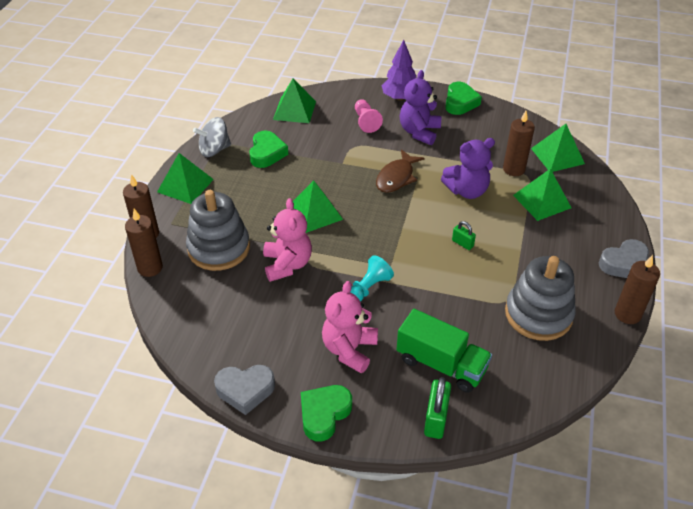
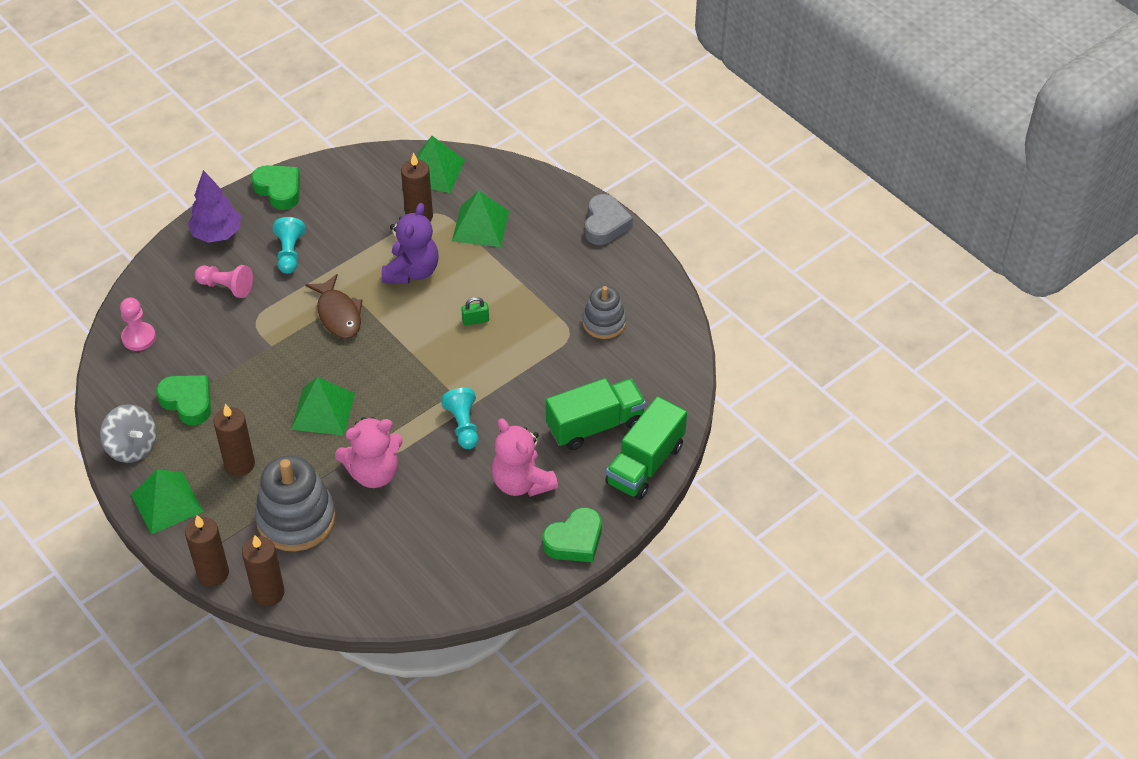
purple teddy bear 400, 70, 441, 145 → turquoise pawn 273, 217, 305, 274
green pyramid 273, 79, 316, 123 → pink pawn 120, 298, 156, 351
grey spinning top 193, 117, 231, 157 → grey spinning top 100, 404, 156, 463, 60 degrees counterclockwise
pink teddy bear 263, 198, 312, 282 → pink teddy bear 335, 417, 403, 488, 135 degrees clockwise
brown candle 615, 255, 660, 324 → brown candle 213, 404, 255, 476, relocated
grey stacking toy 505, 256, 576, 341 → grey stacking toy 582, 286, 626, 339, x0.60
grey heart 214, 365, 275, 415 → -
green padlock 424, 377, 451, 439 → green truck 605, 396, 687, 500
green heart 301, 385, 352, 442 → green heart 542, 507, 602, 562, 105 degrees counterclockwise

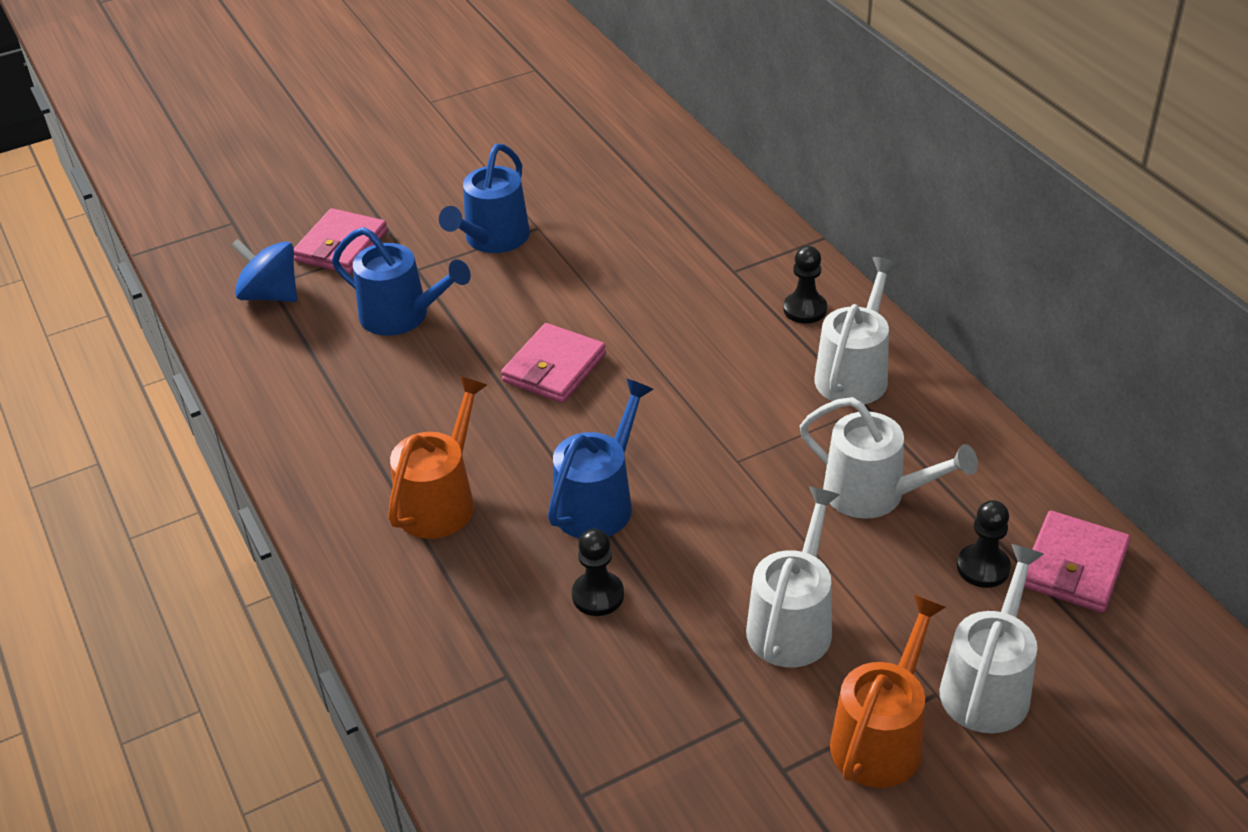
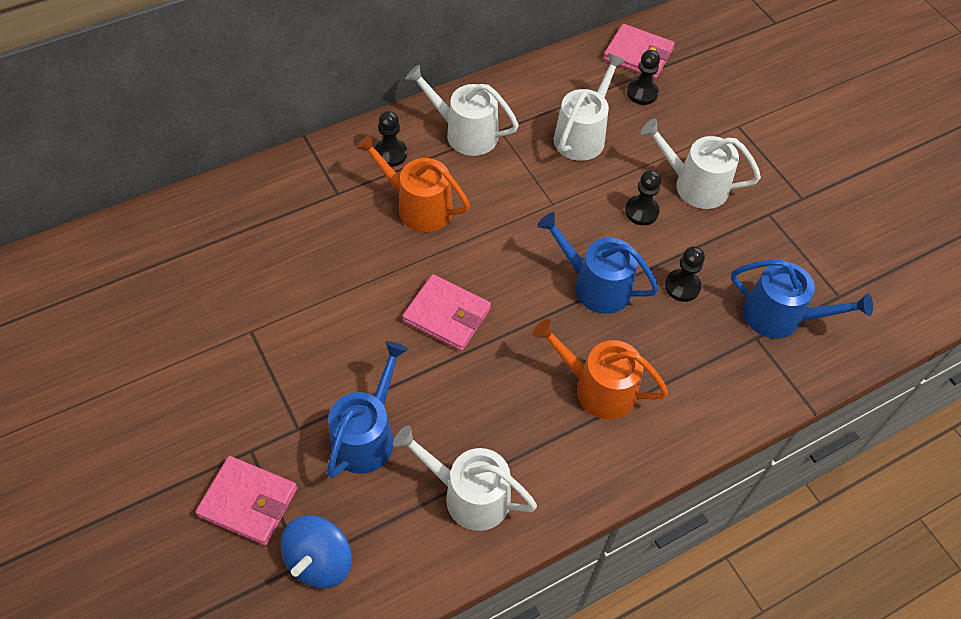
blue watering can 439, 144, 530, 253 → blue watering can 731, 259, 873, 339, relocated
white watering can 939, 544, 1044, 733 → white watering can 393, 425, 537, 531, relocated
orange watering can 830, 595, 946, 788 → orange watering can 356, 134, 470, 232, relocated
- → black pawn 625, 170, 661, 225

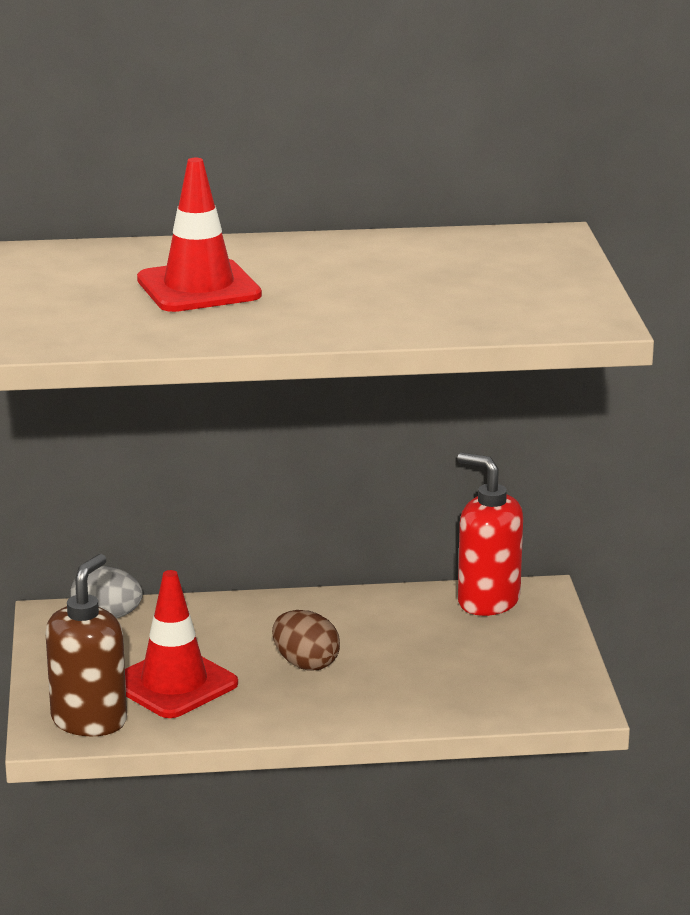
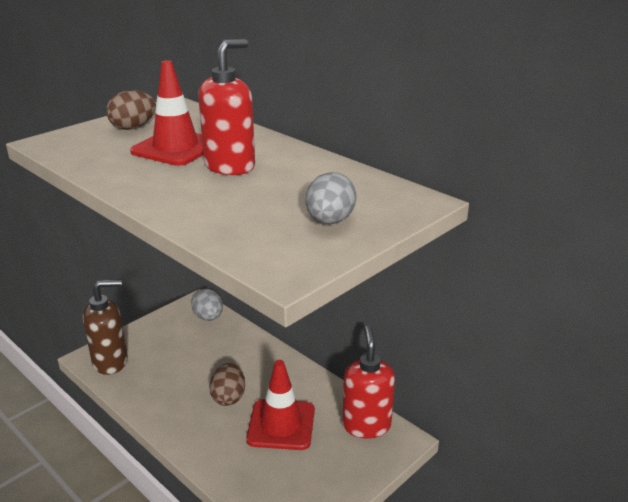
red traffic cone 125, 570, 238, 718 → red traffic cone 246, 360, 315, 450, relocated
- → red soap dispenser 198, 39, 255, 175
- → brown egg 106, 90, 156, 130
- → grey egg 306, 172, 356, 224

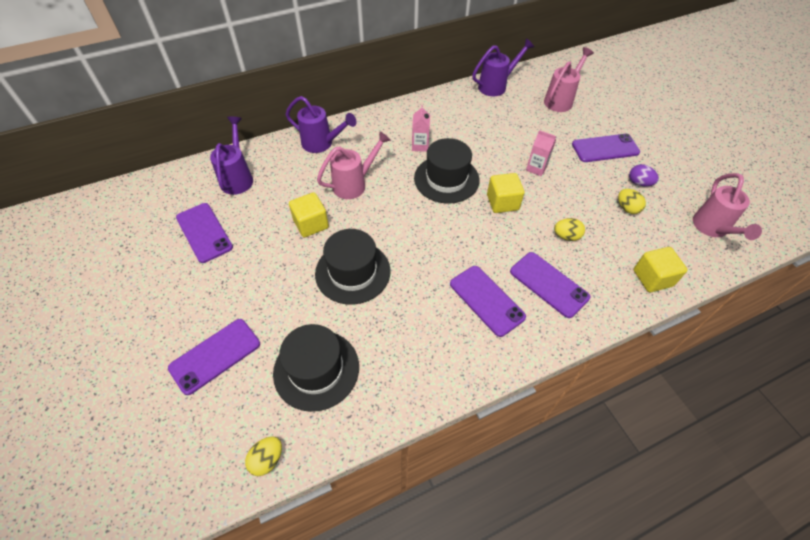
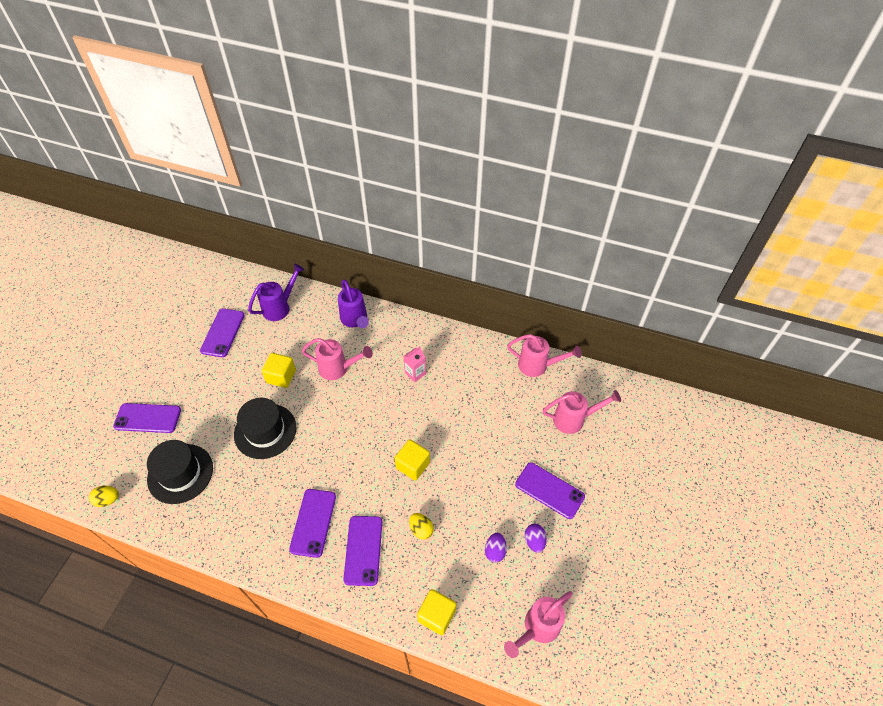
purple watering can 472, 38, 534, 96 → pink watering can 507, 334, 582, 377
pink carton 526, 130, 556, 176 → -
black hat 414, 138, 480, 204 → -
yellow egg 618, 189, 646, 214 → purple egg 485, 533, 507, 563

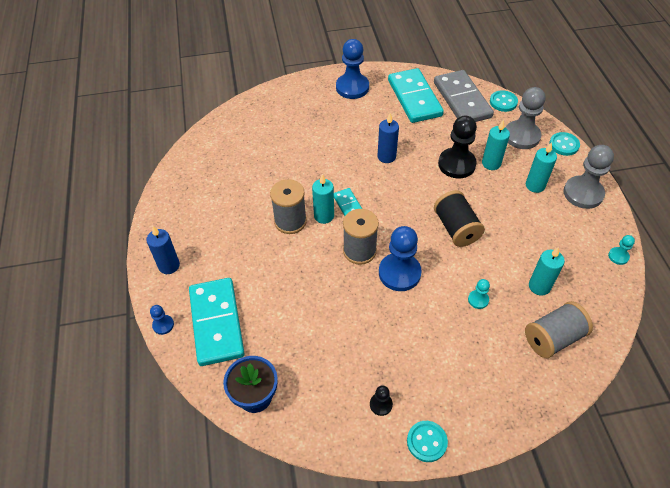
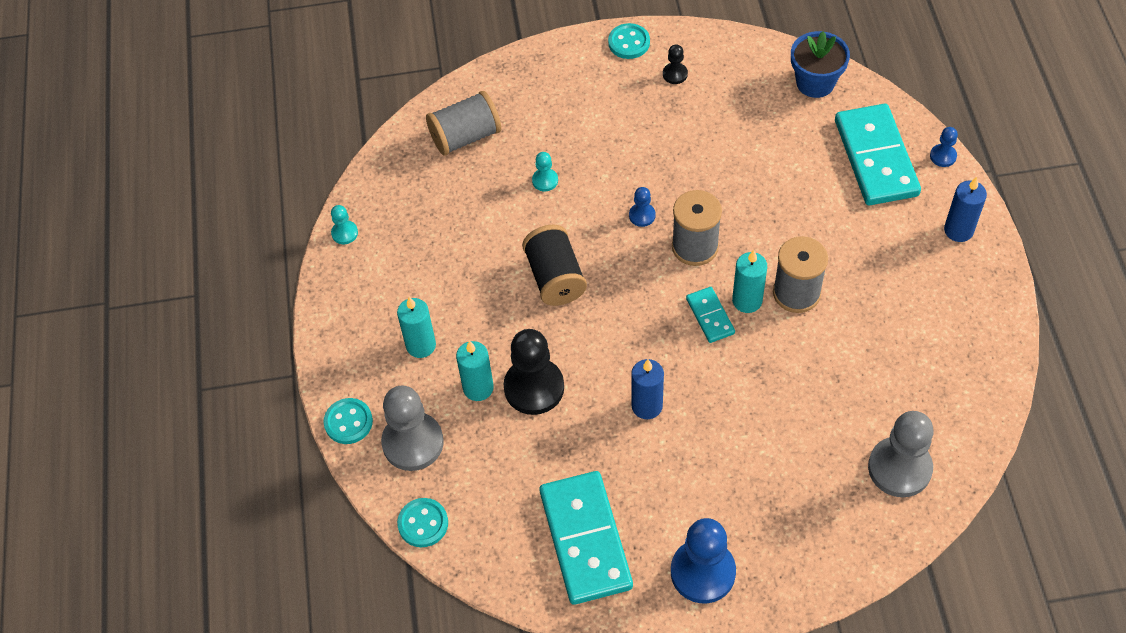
grey domino 434, 70, 494, 122 → -
grey pawn 563, 145, 614, 209 → grey pawn 868, 411, 934, 497, relocated
blue pawn 379, 226, 422, 291 → blue pawn 629, 187, 656, 227, x0.47
turquoise candle 529, 247, 565, 296 → -

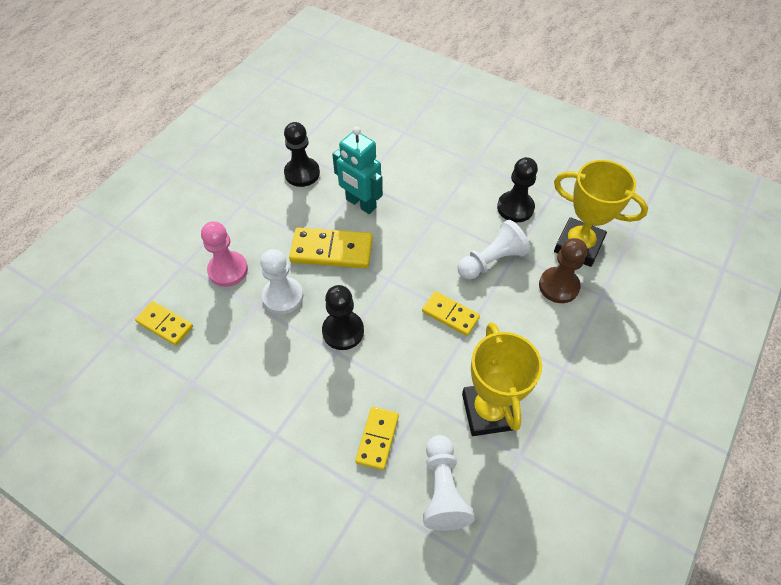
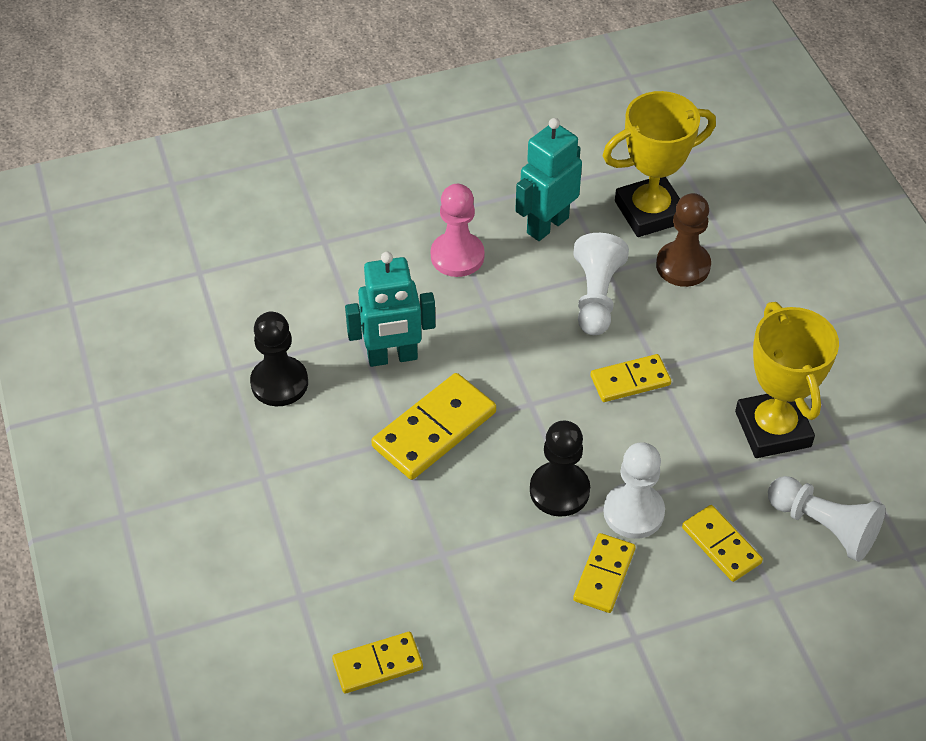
black pawn 497, 157, 538, 222 → turquoise robot 515, 118, 582, 241
pink pawn 201, 221, 248, 287 → pink pawn 431, 184, 485, 277, relocated
white pawn 260, 249, 303, 314 → white pawn 603, 442, 665, 539, relocated
yellow trophy 462, 322, 542, 436 → yellow trophy 735, 302, 839, 458, 45 degrees clockwise
- → yellow domino 573, 533, 636, 613

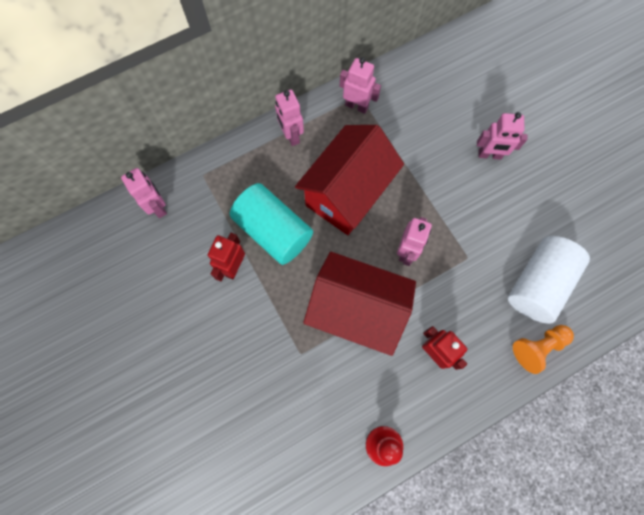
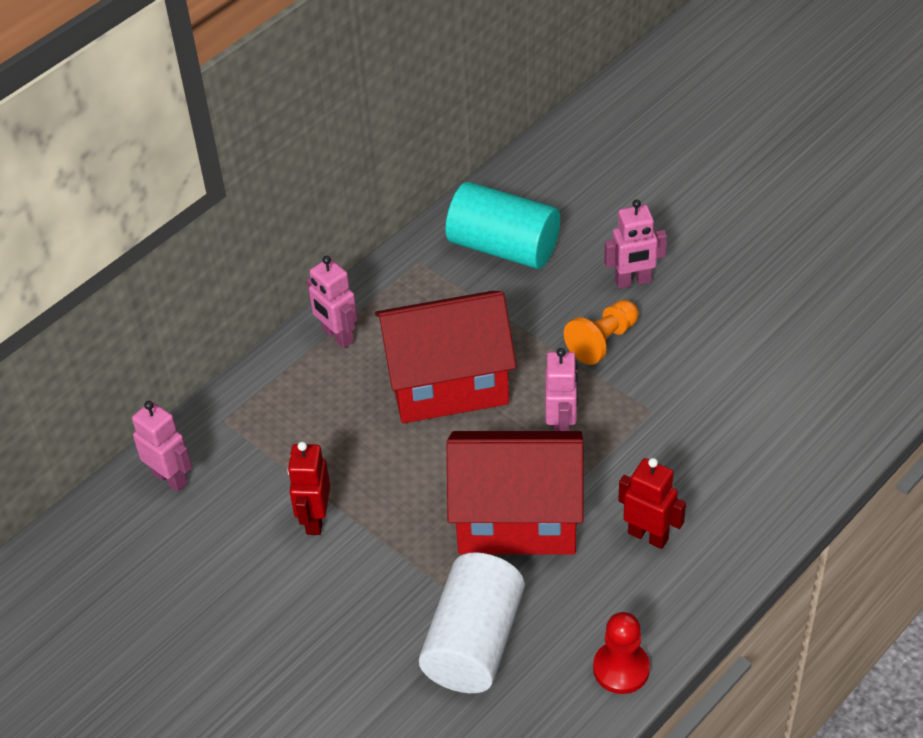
pink robot 340, 57, 381, 114 → -
red house 295, 125, 404, 235 → red house 375, 291, 517, 423, 60 degrees clockwise
turquoise cylinder 230, 183, 313, 265 → turquoise cylinder 446, 182, 560, 269, relocated
white cylinder 508, 236, 590, 324 → white cylinder 419, 552, 525, 693, relocated
orange pawn 513, 325, 574, 374 → orange pawn 564, 300, 639, 365, relocated

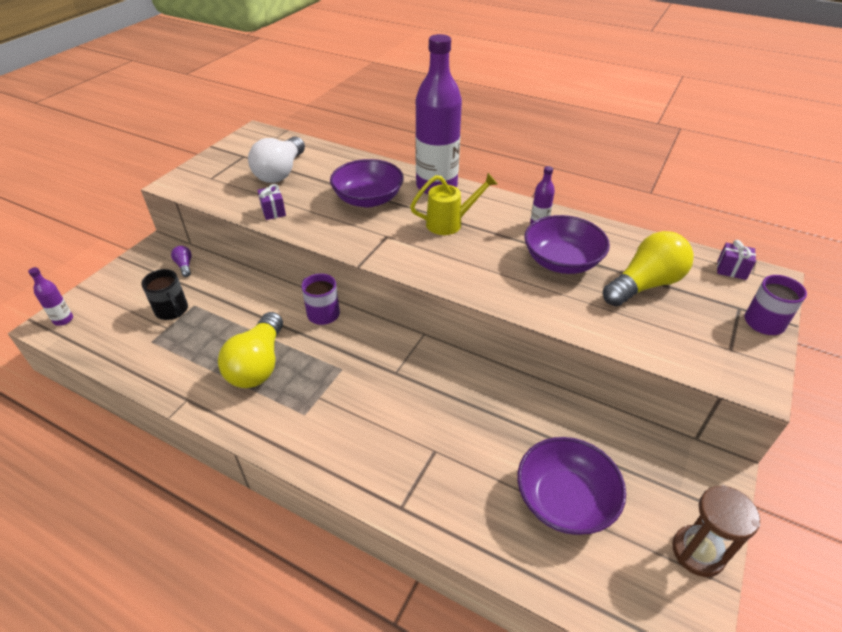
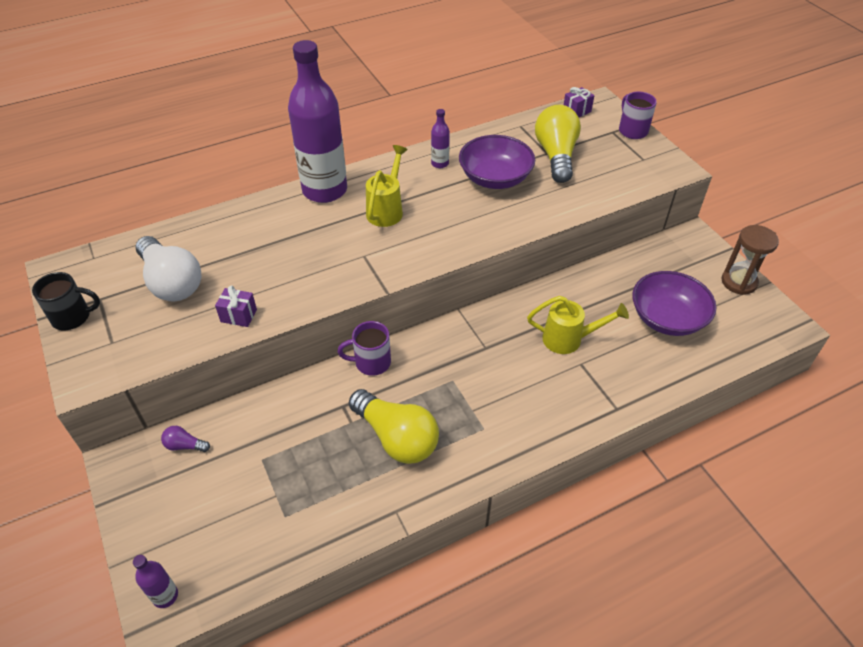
purple bowl 330, 159, 404, 207 → -
black mug 141, 269, 188, 320 → black mug 32, 272, 100, 330, relocated
- → yellow watering can 527, 296, 629, 354

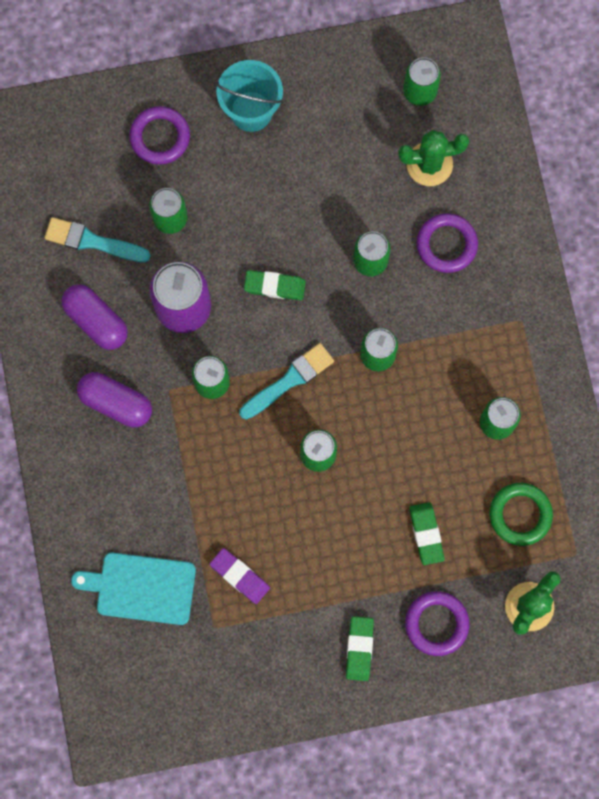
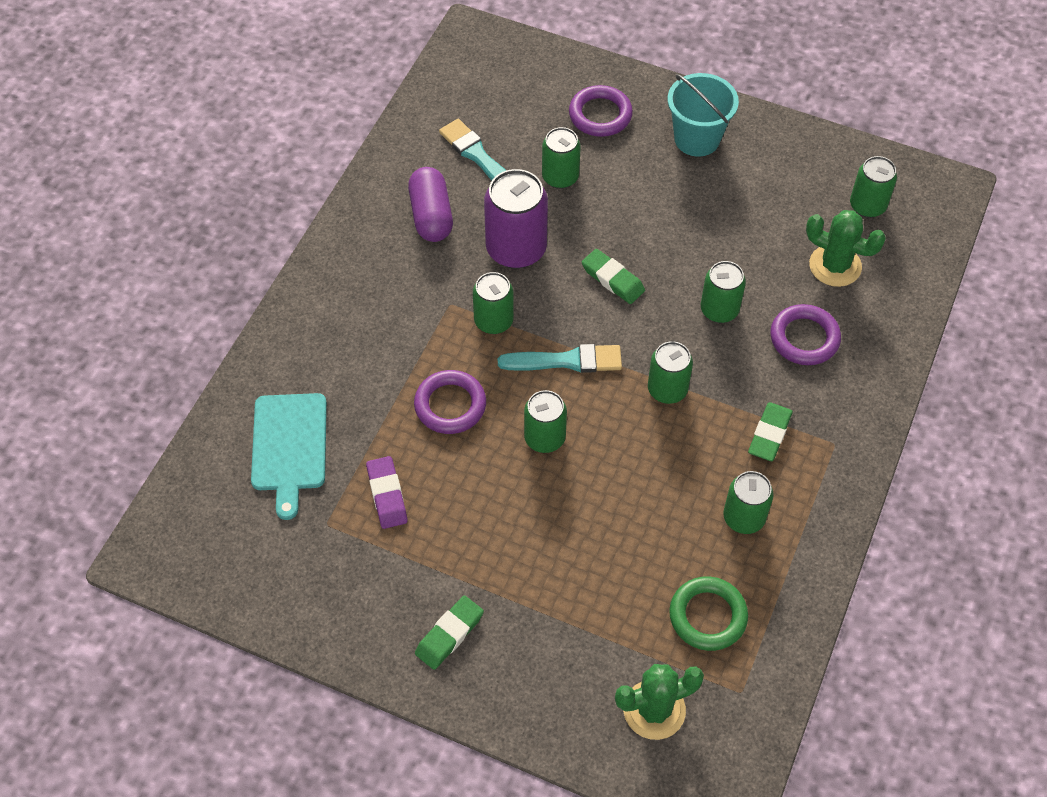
purple capsule 77, 372, 152, 427 → -
green eraser 409, 502, 444, 565 → green eraser 748, 402, 793, 461, relocated
turquoise cutting board 71, 553, 196, 625 → turquoise cutting board 251, 393, 327, 520, 135 degrees counterclockwise
purple ring 405, 591, 470, 656 → purple ring 414, 370, 486, 434, relocated

